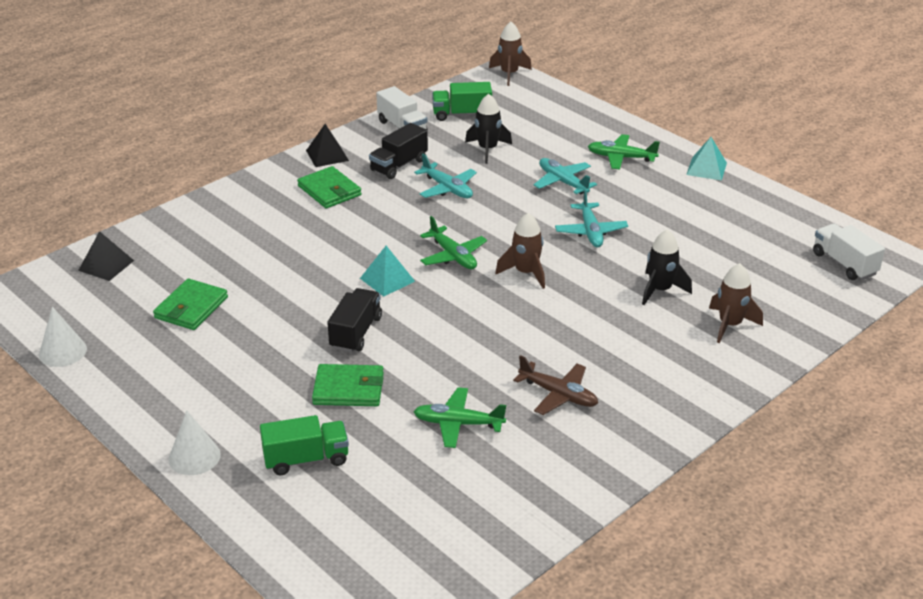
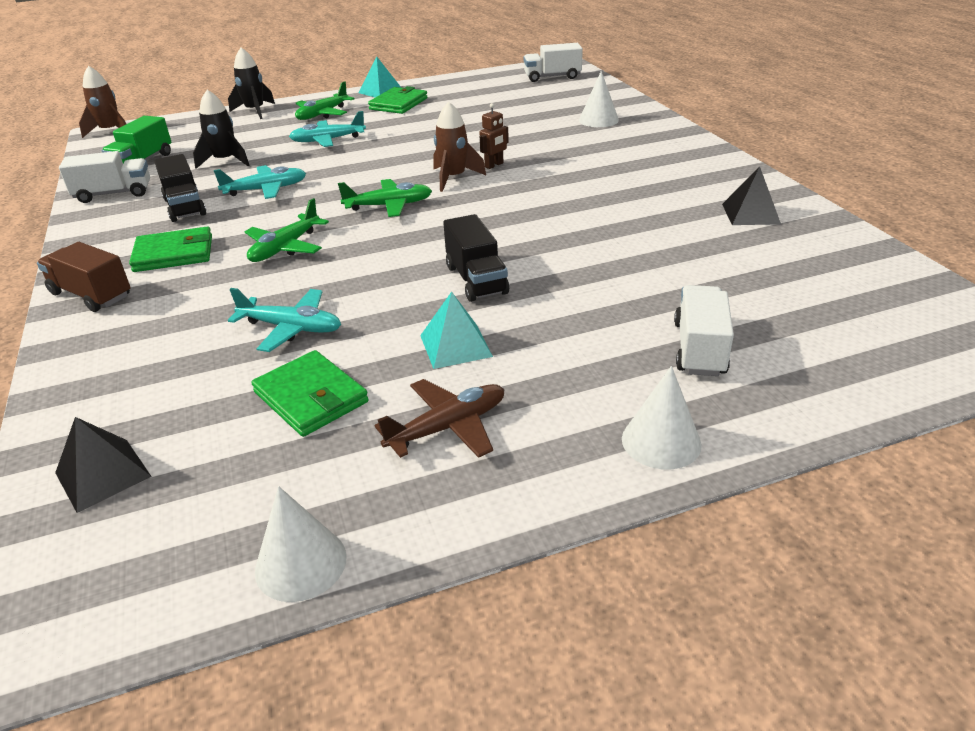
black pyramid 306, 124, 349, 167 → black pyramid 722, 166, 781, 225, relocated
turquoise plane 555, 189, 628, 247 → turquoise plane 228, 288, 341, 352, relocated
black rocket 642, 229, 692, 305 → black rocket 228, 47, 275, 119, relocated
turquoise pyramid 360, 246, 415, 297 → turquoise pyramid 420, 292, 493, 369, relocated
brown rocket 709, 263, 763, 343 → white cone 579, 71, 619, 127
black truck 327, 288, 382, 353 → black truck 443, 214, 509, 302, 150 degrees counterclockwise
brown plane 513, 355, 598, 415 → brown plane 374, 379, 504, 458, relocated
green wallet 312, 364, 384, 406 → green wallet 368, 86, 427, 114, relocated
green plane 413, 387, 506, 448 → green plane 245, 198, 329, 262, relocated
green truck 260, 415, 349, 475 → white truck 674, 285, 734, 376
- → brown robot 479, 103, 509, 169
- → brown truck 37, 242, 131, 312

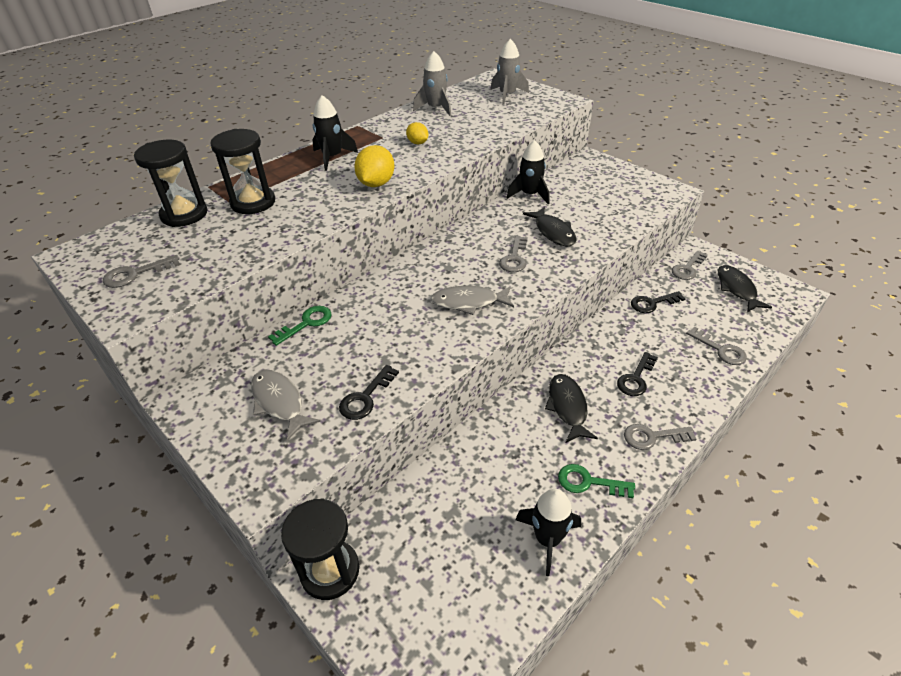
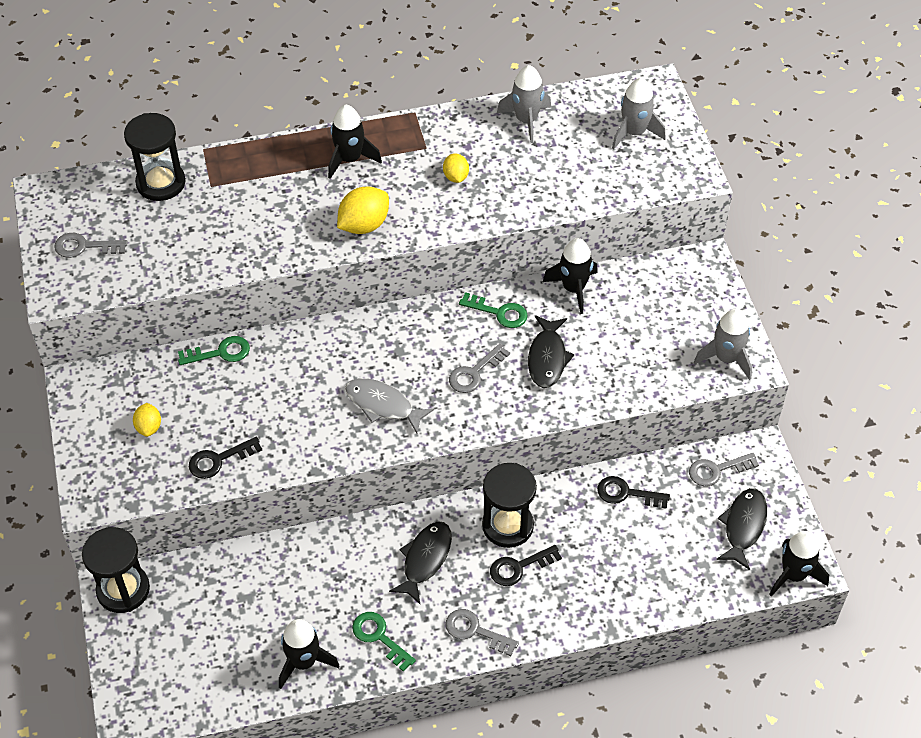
black hourglass 210, 129, 275, 214 → black hourglass 482, 463, 537, 548, relocated
grey key 686, 326, 747, 365 → -
grey fish 251, 370, 321, 441 → yellow lemon 133, 403, 161, 437
- → green key 459, 292, 528, 328
- → grey rocket 694, 309, 752, 380
- → black rocket 769, 531, 829, 597

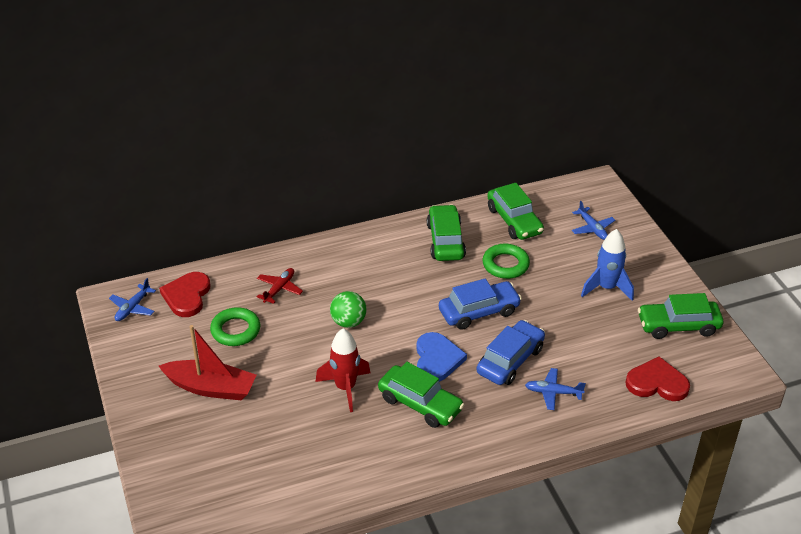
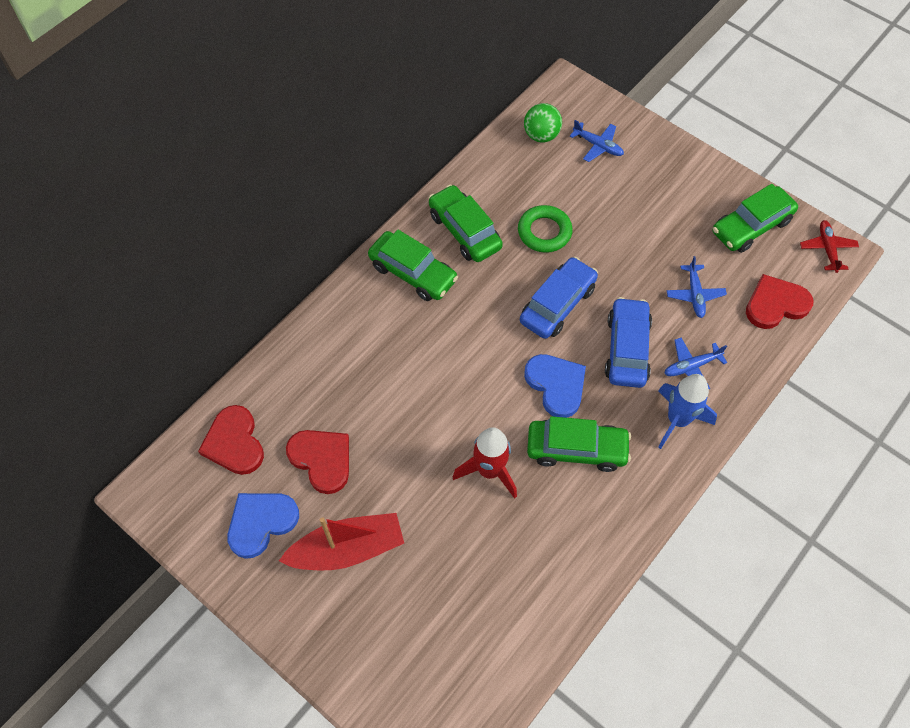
green car 487, 183, 544, 240 → green car 368, 230, 458, 301, relocated
blue rocket 581, 229, 634, 301 → blue rocket 658, 374, 717, 449, relocated
red plane 257, 268, 303, 304 → red plane 800, 220, 859, 273, relocated
blue plane 109, 278, 156, 321 → blue plane 667, 256, 727, 318, relocated
green ball 330, 291, 367, 328 → green ball 524, 103, 562, 143, relocated
green ring 210, 307, 260, 346 → red heart 286, 430, 349, 494
- → blue heart 227, 493, 299, 559

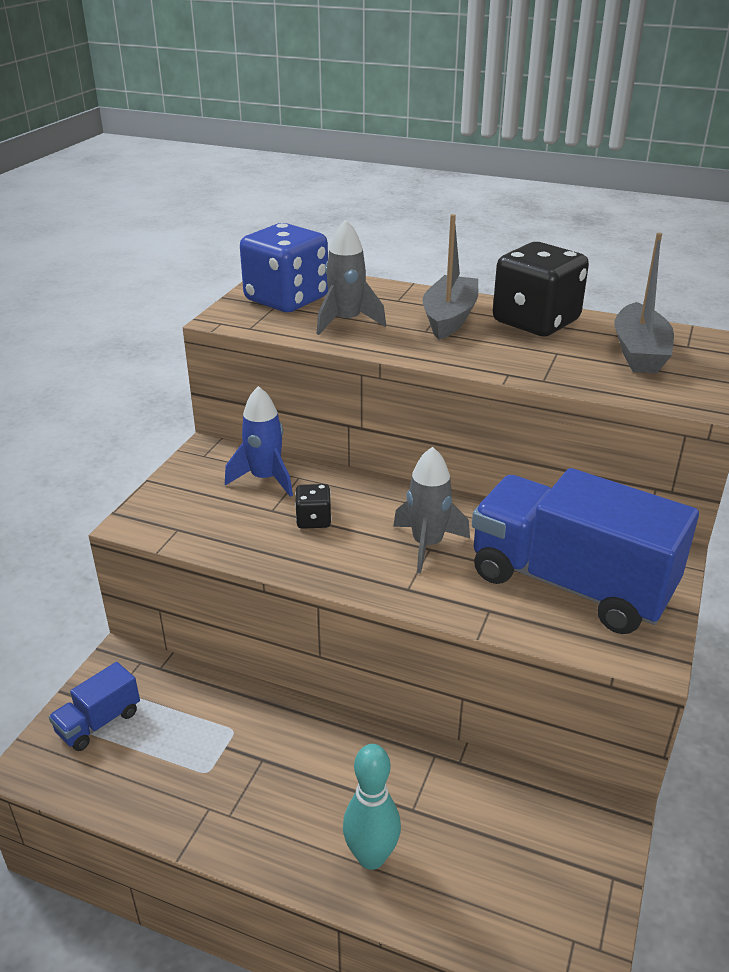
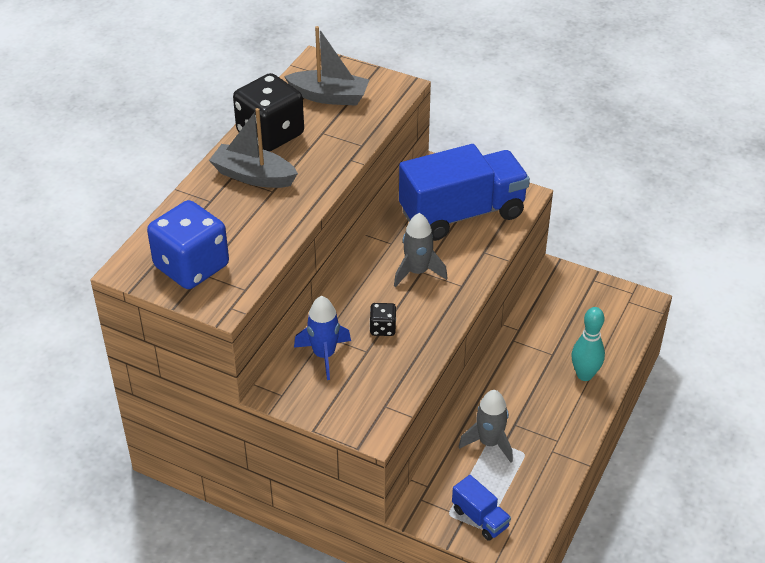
grey rocket 317, 219, 386, 335 → grey rocket 458, 390, 513, 463, relocated
blue truck 472, 468, 699, 634 → blue truck 399, 144, 530, 241, 150 degrees counterclockwise

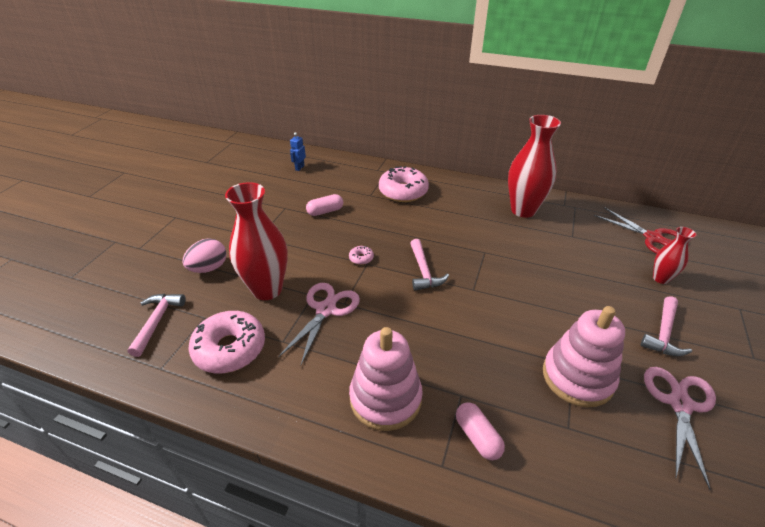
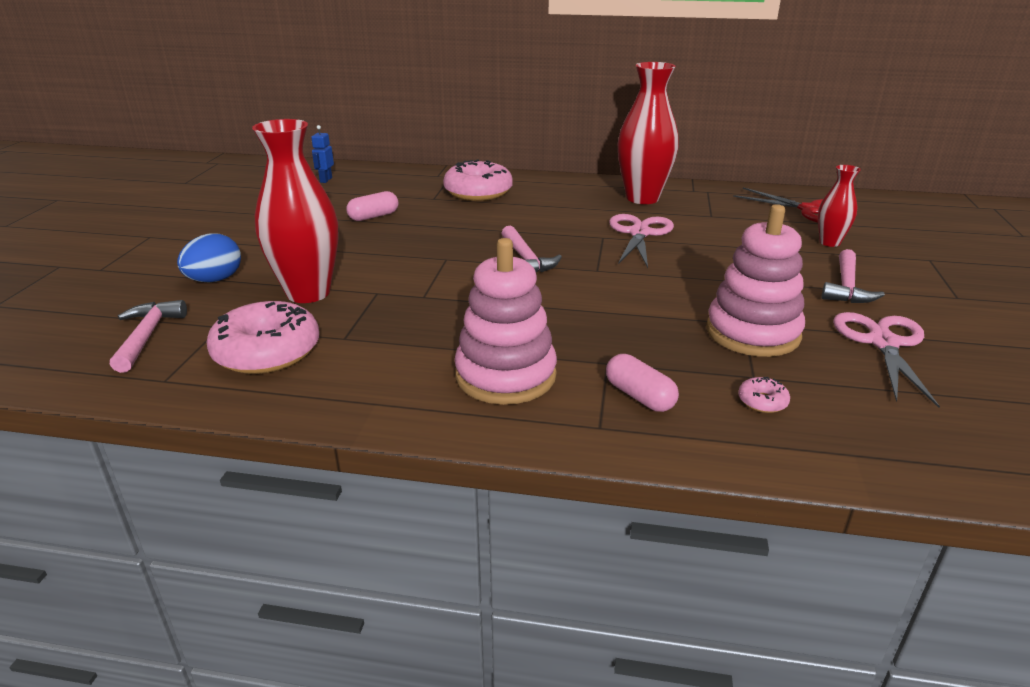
pink egg 183, 238, 227, 273 → blue egg 177, 233, 241, 283
pink donut 349, 246, 374, 265 → pink donut 738, 377, 790, 413, relocated
pink scissors 278, 283, 360, 366 → pink scissors 609, 214, 674, 268, relocated

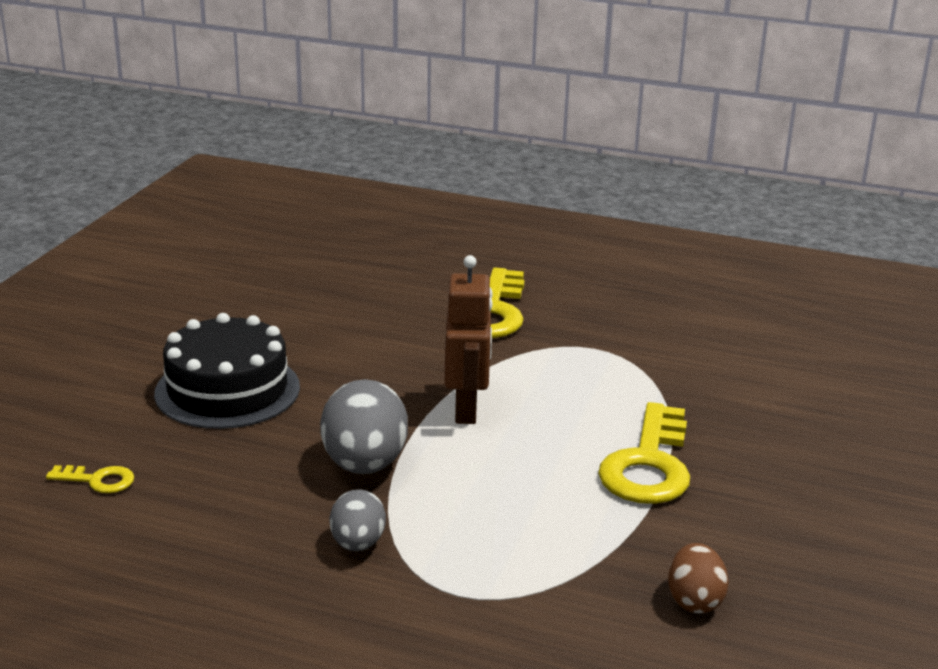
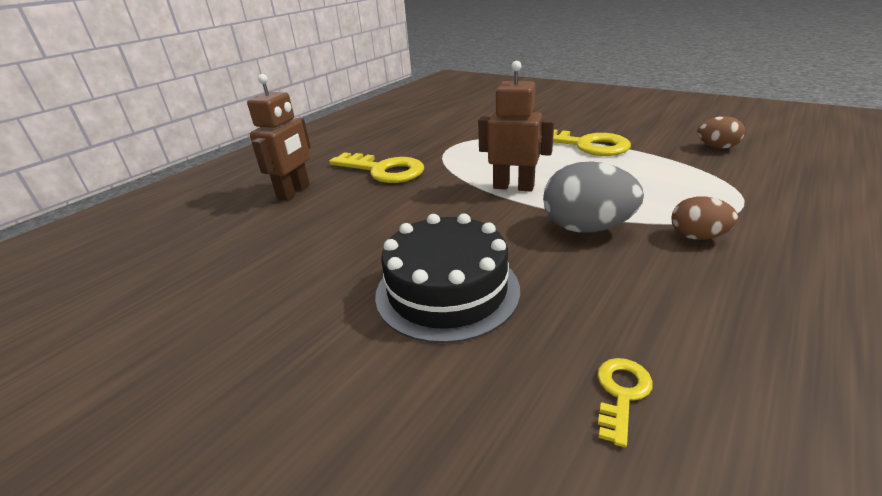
grey egg 330, 489, 386, 551 → brown egg 671, 196, 738, 240
- → brown robot 247, 74, 311, 201

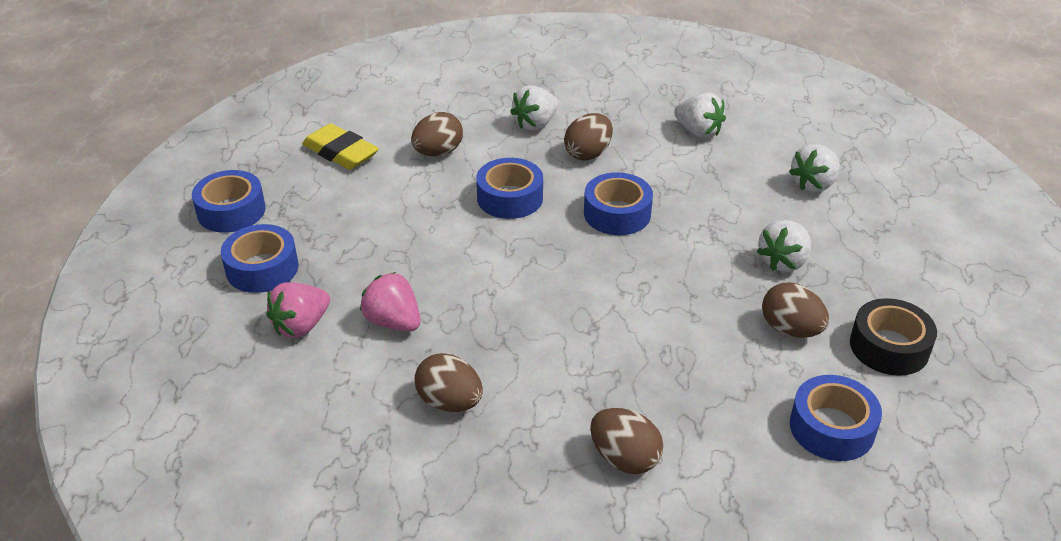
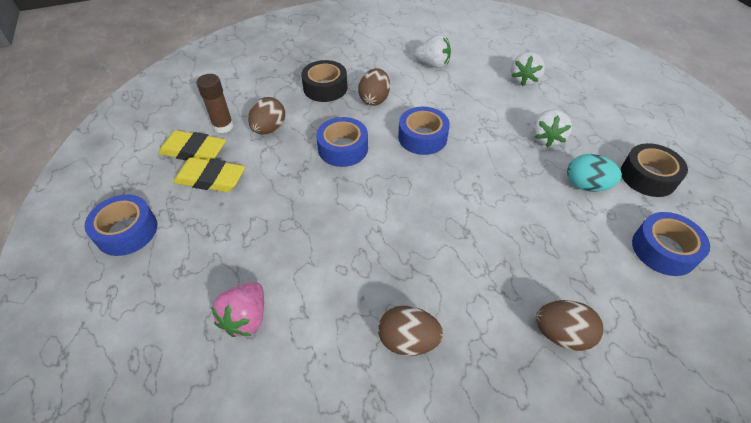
white strawberry 510, 85, 559, 131 → black tape 301, 60, 347, 102
blue tape 221, 224, 299, 293 → -
pink strawberry 360, 272, 421, 331 → -
brown egg 762, 282, 829, 338 → turquoise egg 567, 154, 622, 192
- → brown glue stick 196, 74, 234, 133
- → yellow eraser 173, 157, 245, 192

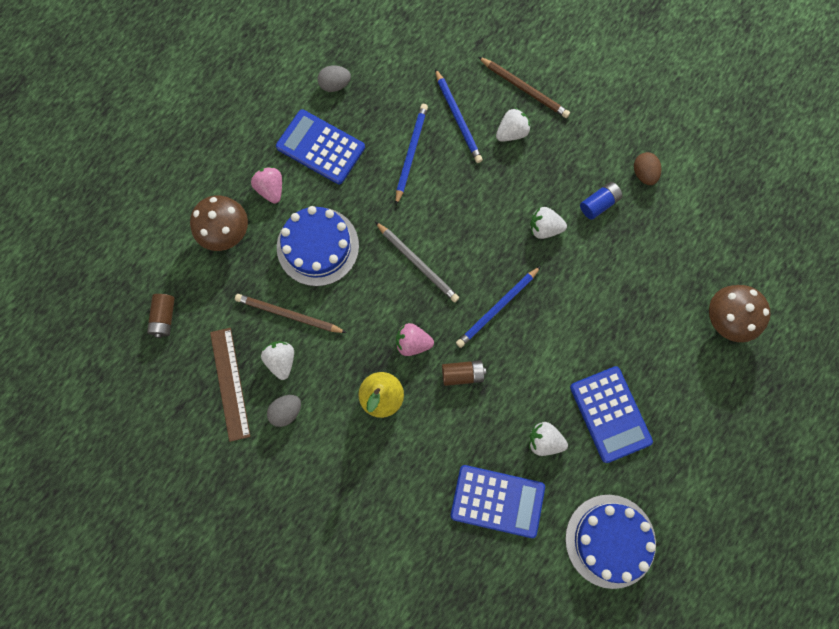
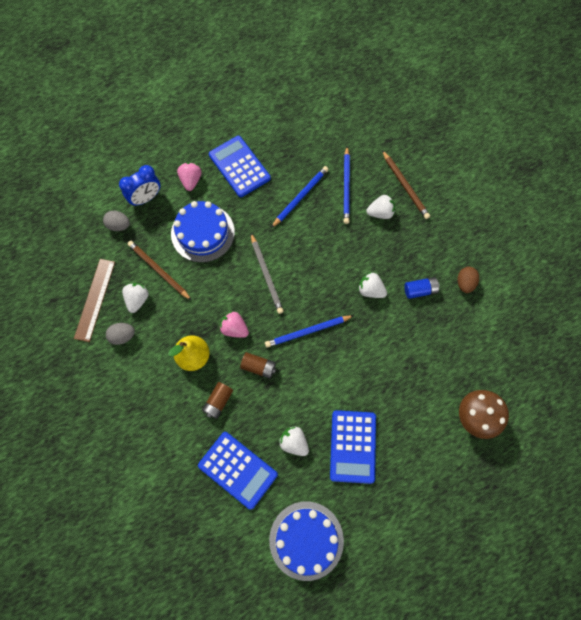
grey egg 317, 65, 351, 92 → grey egg 103, 211, 130, 231, relocated
brown mushroom 190, 195, 248, 251 → blue clock 119, 165, 160, 206
brown battery 147, 294, 175, 338 → brown battery 202, 382, 233, 419, relocated

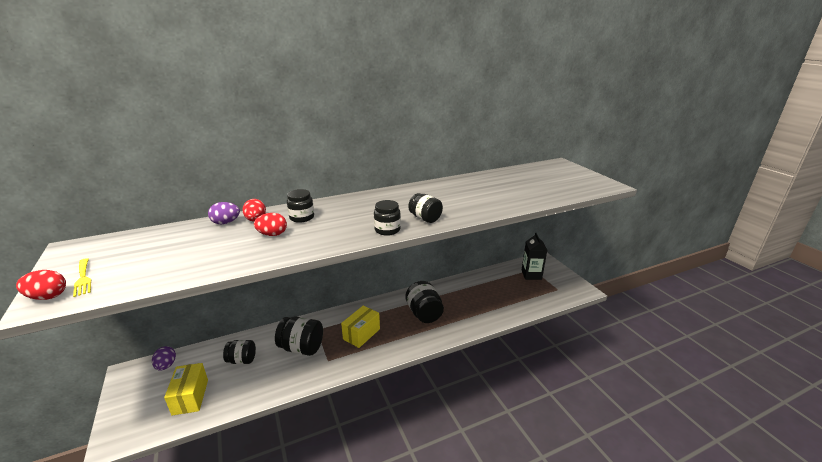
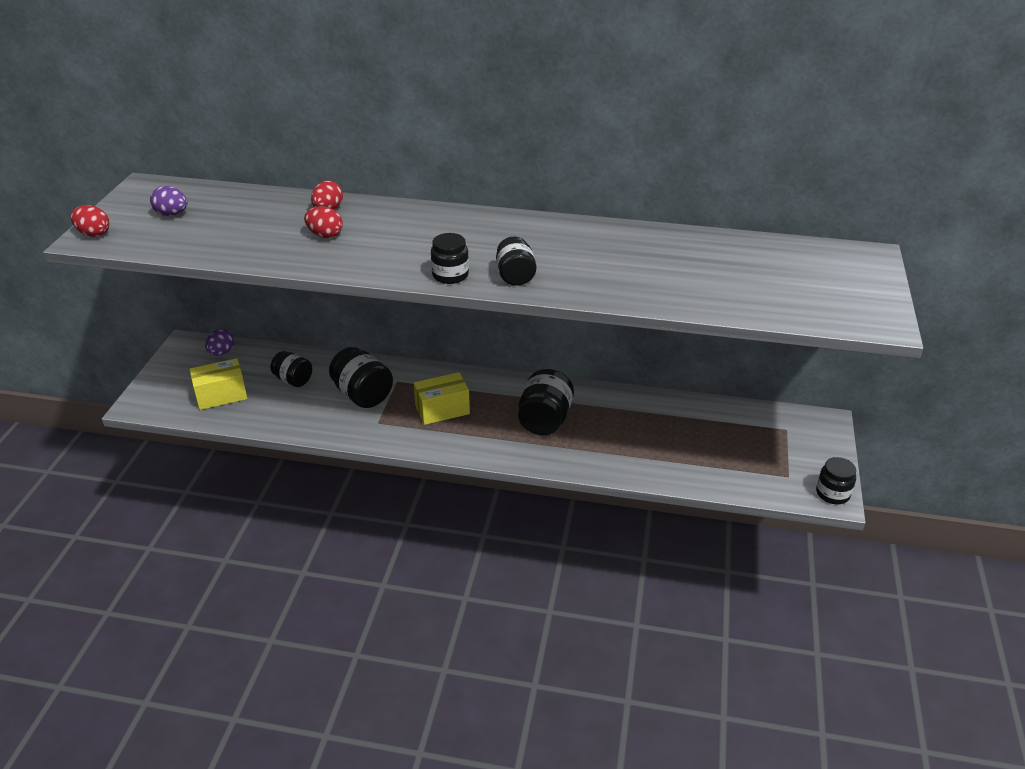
black jar 287, 189, 314, 223 → black jar 816, 457, 856, 504, relocated
purple egg 208, 202, 240, 224 → purple egg 150, 186, 187, 216, relocated
black carton 522, 232, 547, 280 → -
yellow fork 73, 258, 91, 297 → -
yellow box 164, 363, 208, 415 → yellow box 190, 358, 247, 410, 45 degrees clockwise

